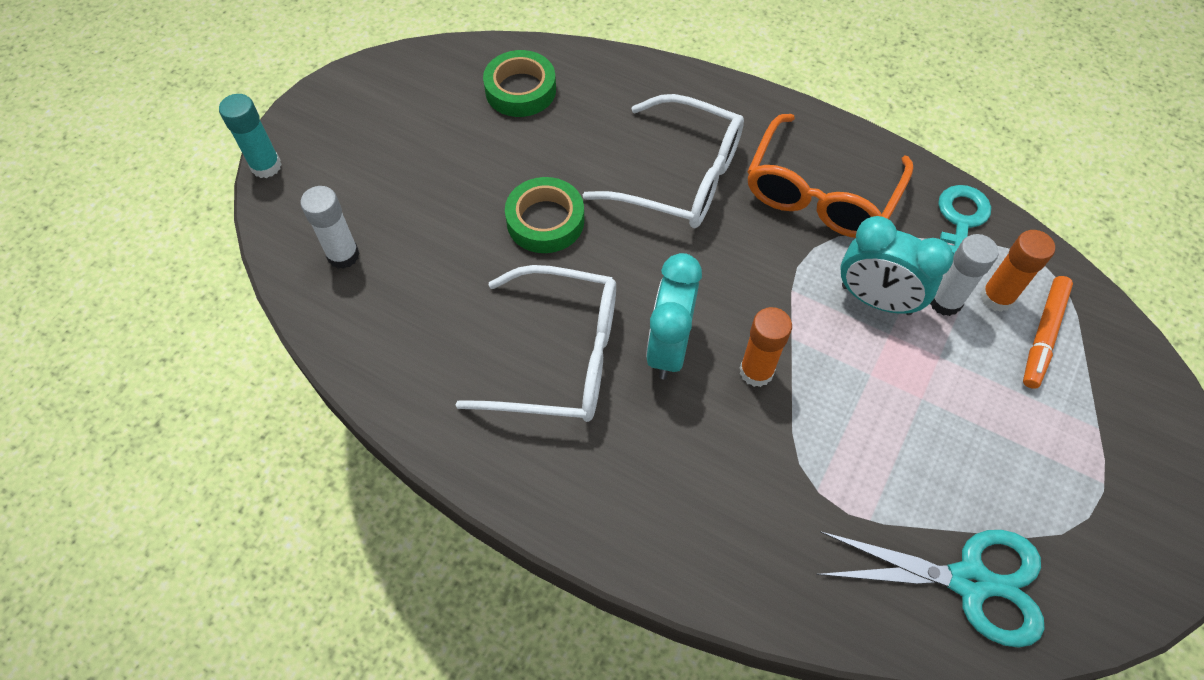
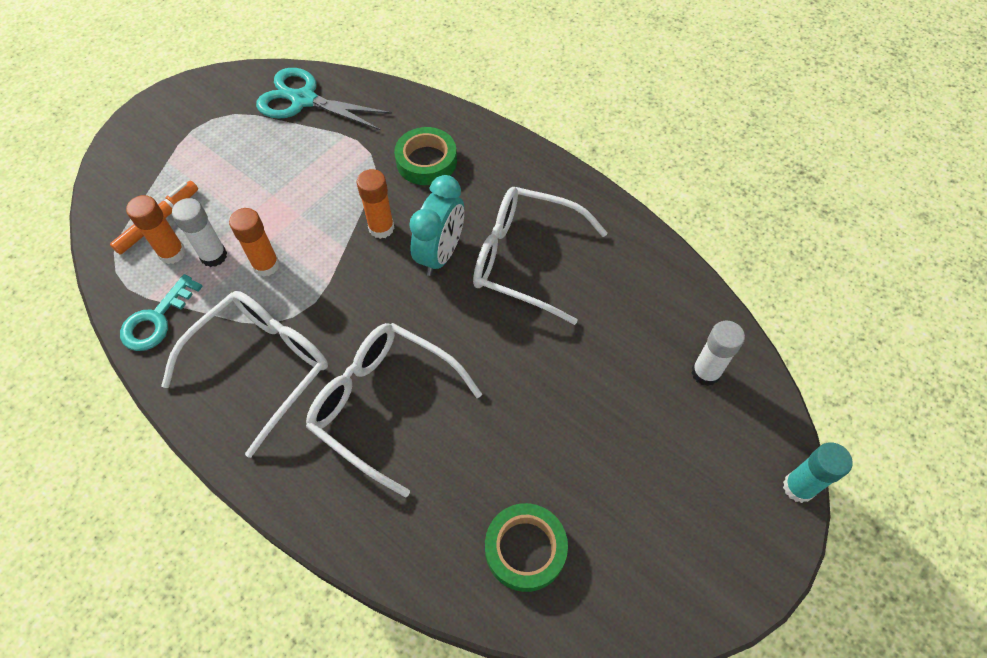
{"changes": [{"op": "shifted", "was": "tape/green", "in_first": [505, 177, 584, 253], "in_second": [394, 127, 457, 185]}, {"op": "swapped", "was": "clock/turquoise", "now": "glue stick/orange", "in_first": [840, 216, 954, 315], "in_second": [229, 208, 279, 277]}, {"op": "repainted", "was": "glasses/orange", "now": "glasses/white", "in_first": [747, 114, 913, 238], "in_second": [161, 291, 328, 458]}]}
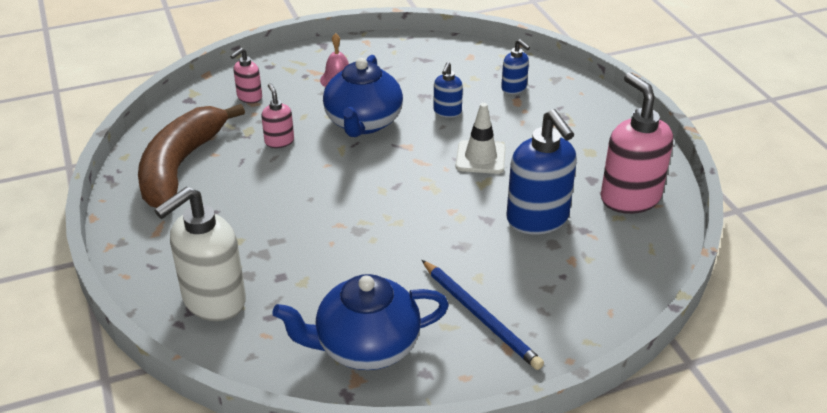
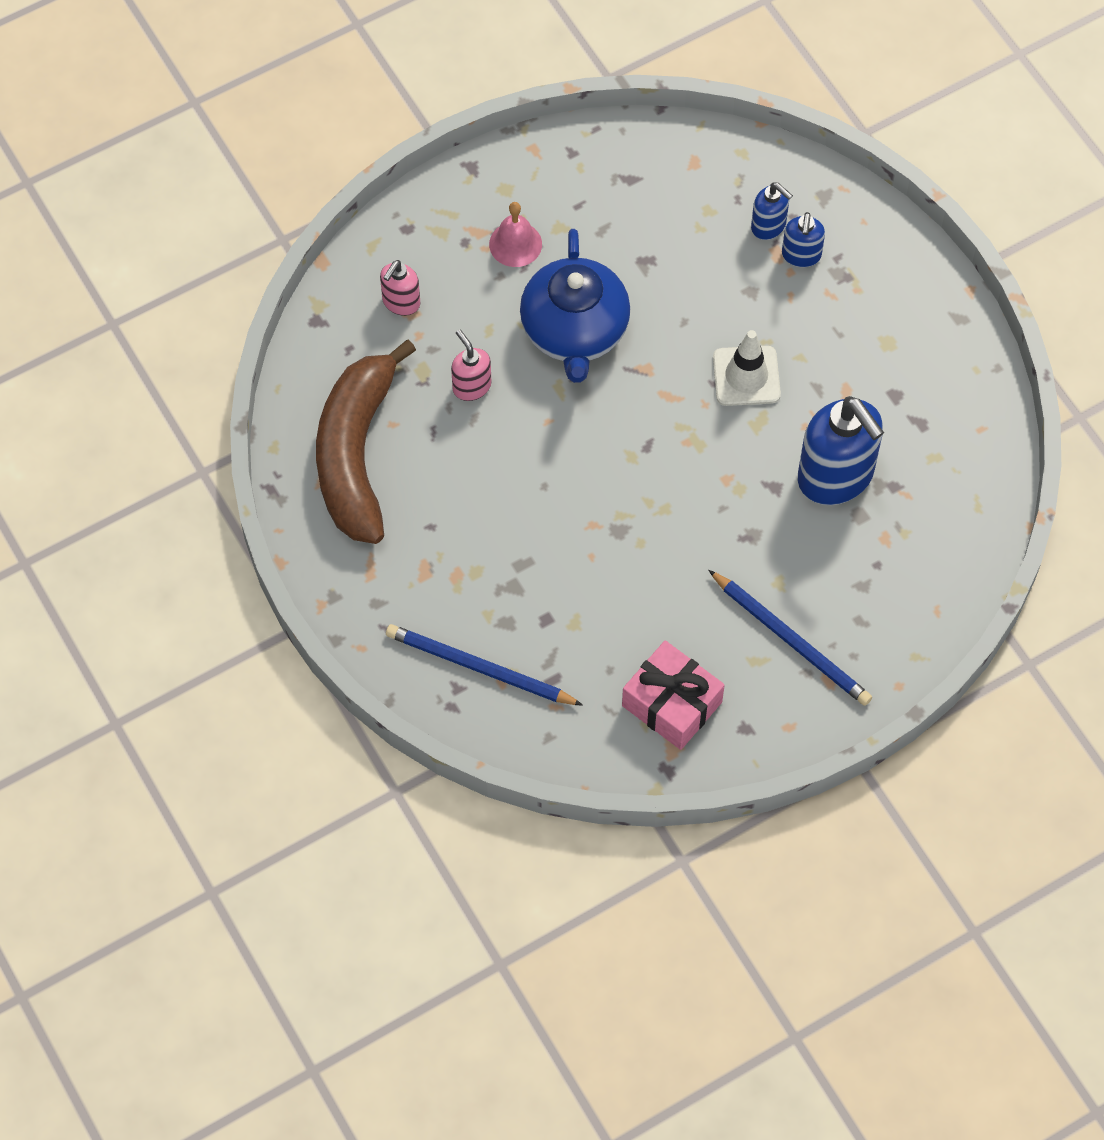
{"changes": [{"op": "gone", "was": "soap dispenser/pink", "in_first": [601, 73, 673, 214]}, {"op": "shifted", "was": "soap dispenser/blue", "in_first": [433, 62, 463, 118], "in_second": [782, 212, 825, 268]}, {"op": "swapped", "was": "soap dispenser/white", "now": "pencil/blue", "in_first": [154, 187, 246, 321], "in_second": [386, 624, 583, 706]}, {"op": "swapped", "was": "teapot/blue", "now": "gift/pink", "in_first": [272, 274, 449, 370], "in_second": [622, 640, 725, 750]}]}
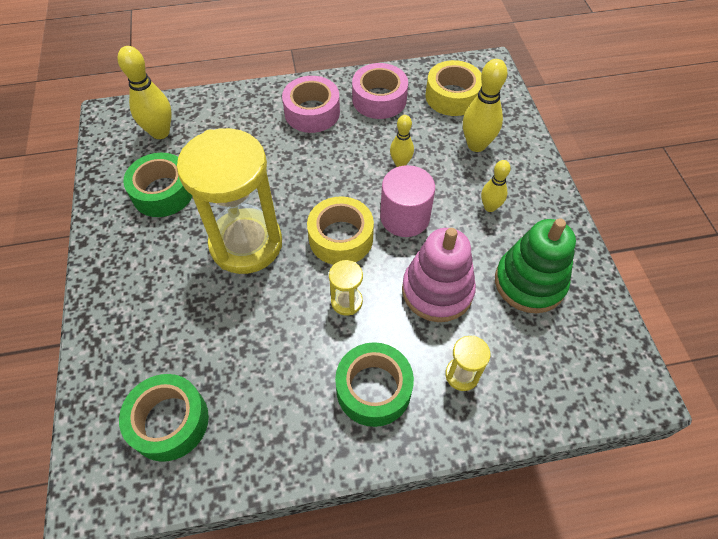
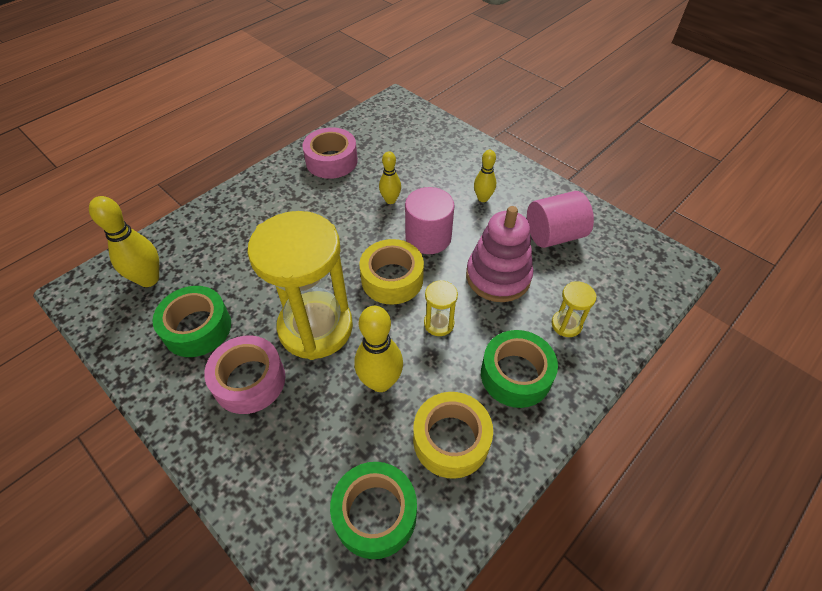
{"changes": [{"op": "shifted", "was": "tape/pink", "in_first": [282, 76, 340, 133], "in_second": [204, 335, 285, 414]}, {"op": "shifted", "was": "tape/yellow", "in_first": [426, 60, 482, 116], "in_second": [413, 392, 493, 479]}, {"op": "shifted", "was": "bowling pin/yellow", "in_first": [463, 59, 507, 152], "in_second": [355, 306, 403, 392]}, {"op": "swapped", "was": "stacking toy/green", "now": "cylinder/pink", "in_first": [495, 218, 576, 313], "in_second": [527, 191, 594, 248]}]}
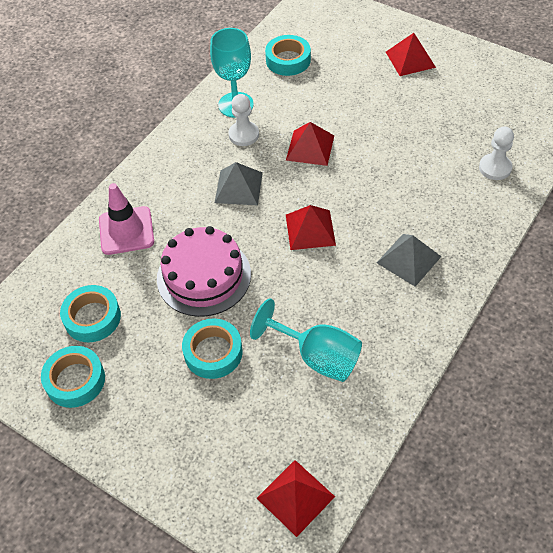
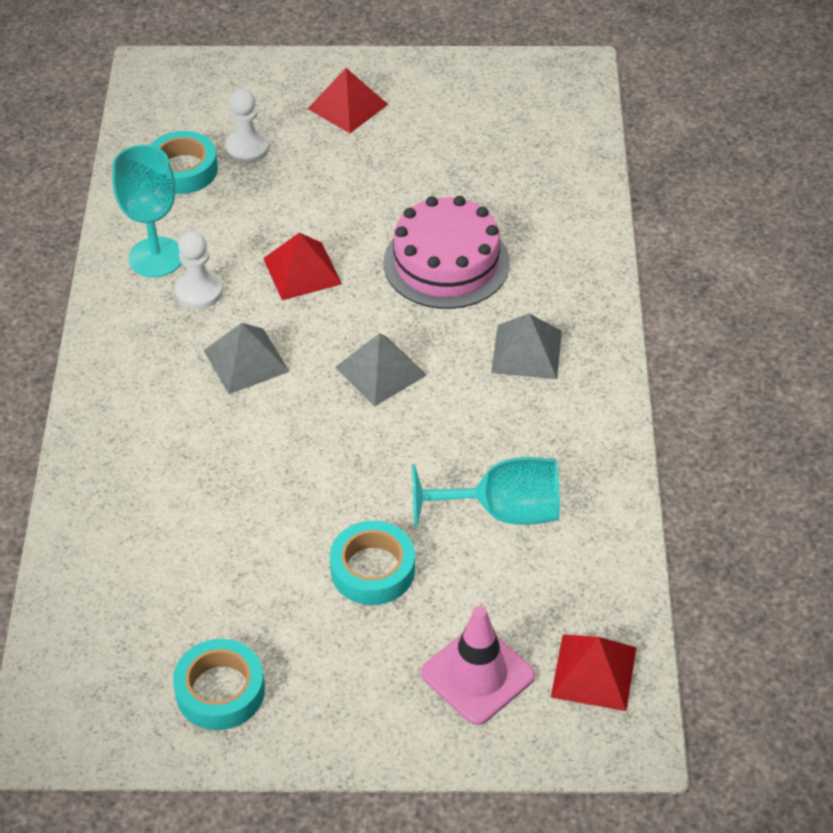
{"changes": [{"op": "gone", "was": "tape/turquoise", "in_first": [60, 285, 121, 342]}, {"op": "shifted", "was": "traffic cone/pink", "in_first": [99, 183, 154, 255], "in_second": [421, 606, 535, 725]}, {"op": "shifted", "was": "cake/pink", "in_first": [157, 226, 251, 317], "in_second": [384, 196, 510, 309]}, {"op": "shifted", "was": "pawn/white", "in_first": [479, 127, 514, 180], "in_second": [225, 89, 269, 164]}, {"op": "repainted", "was": "pyramid/red", "now": "pyramid/grey", "in_first": [286, 205, 336, 250], "in_second": [335, 333, 427, 406]}]}
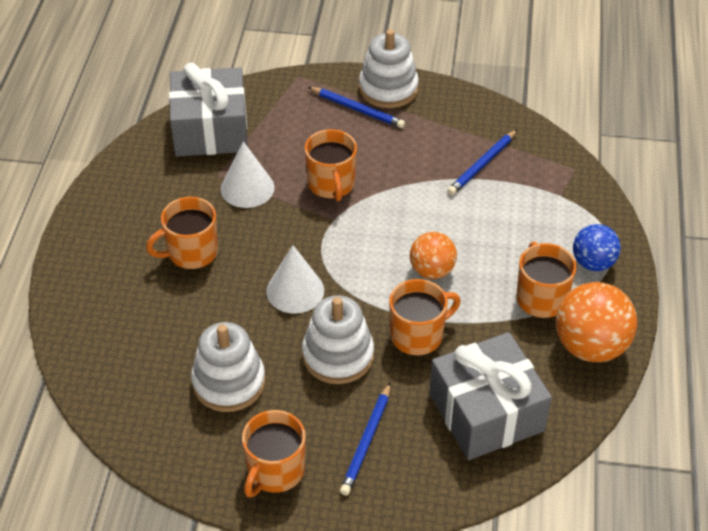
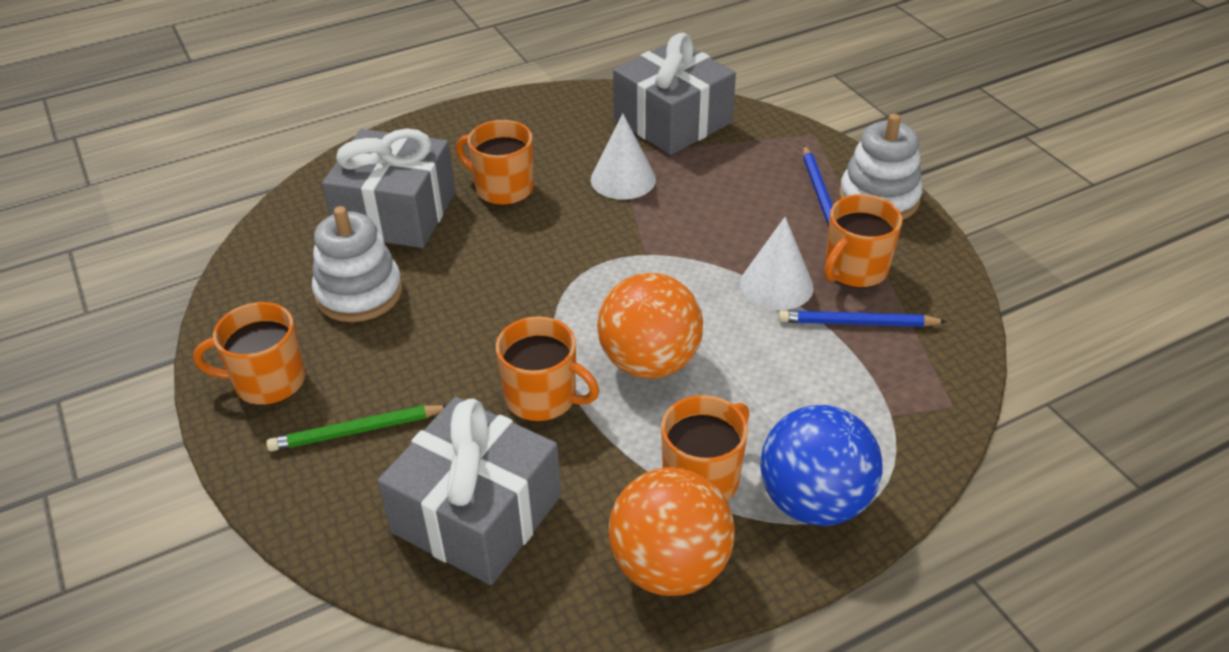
{"changes": [{"op": "gone", "was": "stacking toy/white", "in_first": [302, 296, 374, 384]}, {"op": "new", "now": "gift/grey", "in_second": [322, 128, 455, 248]}, {"op": "shifted", "was": "cone/white", "in_first": [266, 245, 324, 314], "in_second": [740, 217, 814, 310]}, {"op": "shifted", "was": "mug/orange", "in_first": [305, 129, 357, 202], "in_second": [824, 194, 902, 288]}, {"op": "repainted", "was": "pencil/blue", "now": "pencil/green", "in_first": [340, 382, 391, 496], "in_second": [266, 405, 446, 452]}, {"op": "scaled", "was": "ball/orange", "in_first": [410, 232, 457, 279], "in_second": [597, 273, 703, 379], "ratio": 1.6}, {"op": "scaled", "was": "ball/blue", "in_first": [573, 224, 621, 271], "in_second": [760, 405, 882, 526], "ratio": 1.6}]}
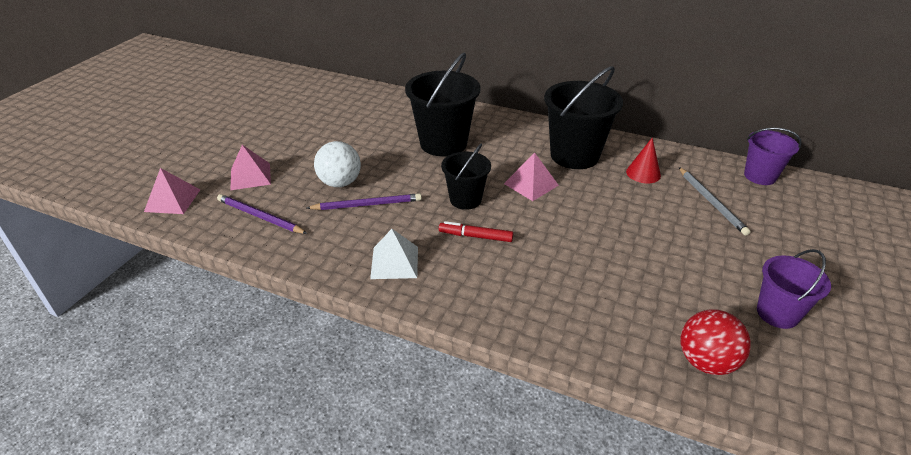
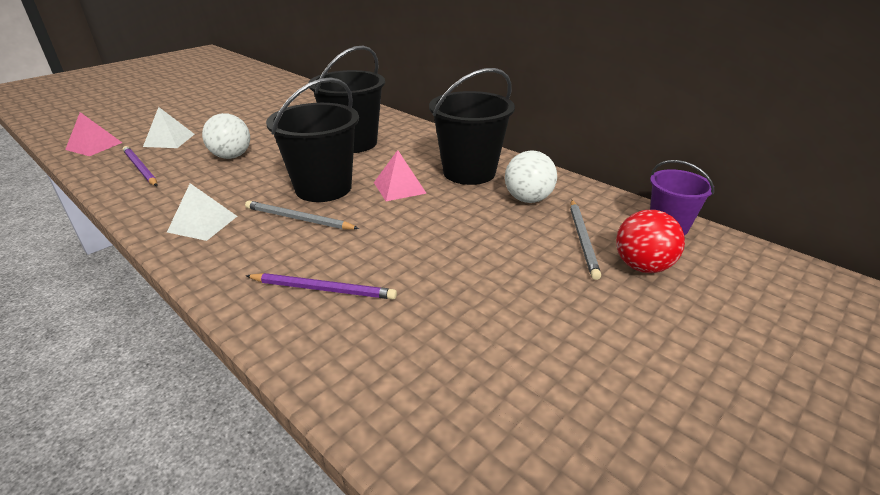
{"changes": [{"op": "gone", "was": "bucket/purple", "in_first": [757, 249, 831, 329]}, {"op": "shifted", "was": "pencil/purple", "in_first": [307, 193, 422, 210], "in_second": [246, 273, 397, 300]}, {"op": "shifted", "was": "ball/red", "in_first": [680, 310, 751, 375], "in_second": [616, 210, 685, 273]}, {"op": "swapped", "was": "marker/red", "now": "pencil/grey", "in_first": [439, 221, 513, 242], "in_second": [245, 201, 359, 230]}, {"op": "swapped", "was": "cone/red", "now": "ball/white", "in_first": [626, 137, 661, 184], "in_second": [505, 151, 557, 203]}, {"op": "repainted", "was": "pyramid/pink", "now": "pyramid/white", "in_first": [230, 145, 271, 190], "in_second": [143, 107, 195, 148]}, {"op": "scaled", "was": "bucket/black", "in_first": [441, 144, 491, 210], "in_second": [266, 77, 359, 202], "ratio": 1.68}]}
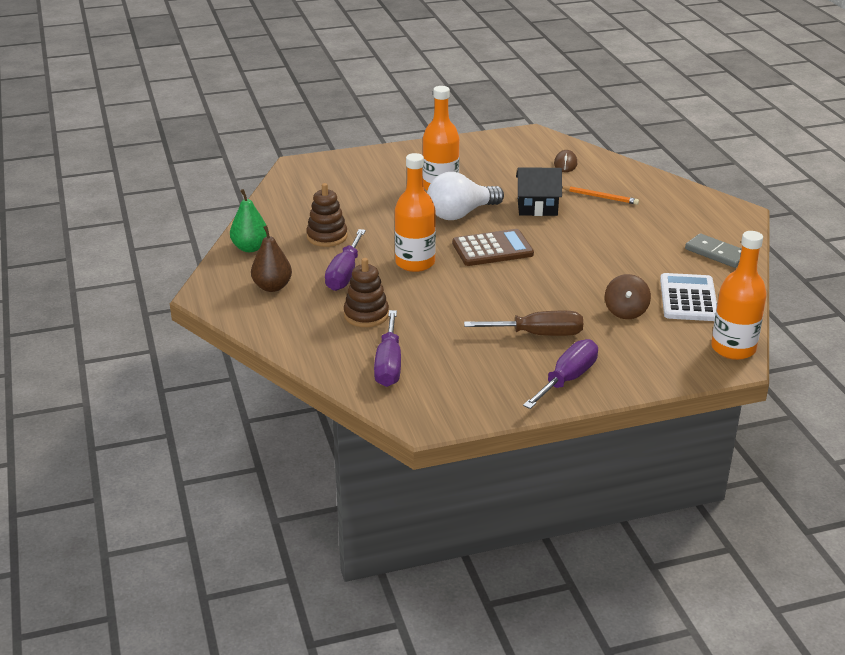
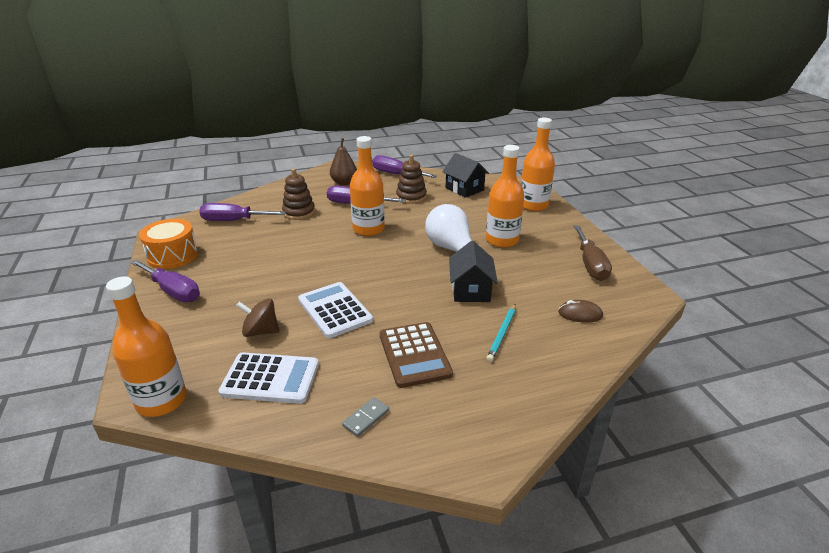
{"changes": [{"op": "new", "now": "drum/orange", "in_second": [139, 219, 198, 269]}, {"op": "new", "now": "calculator/white", "in_second": [298, 282, 373, 338]}, {"op": "new", "now": "house/black", "in_second": [442, 153, 489, 198]}, {"op": "new", "now": "bottle/orange", "in_second": [521, 118, 555, 211]}, {"op": "shifted", "was": "calculator/brown", "in_first": [452, 229, 534, 266], "in_second": [380, 322, 453, 388]}, {"op": "shifted", "was": "screwdriver/brown", "in_first": [464, 311, 583, 336], "in_second": [574, 225, 612, 281]}, {"op": "swapped", "was": "pear/green", "now": "screwdriver/purple", "in_first": [230, 189, 267, 252], "in_second": [372, 155, 437, 178]}, {"op": "repainted", "was": "pencil/orange", "now": "pencil/turquoise", "in_first": [562, 186, 639, 205], "in_second": [486, 304, 516, 362]}, {"op": "scaled", "was": "domino/grey", "in_first": [685, 233, 742, 268], "in_second": [342, 397, 389, 437], "ratio": 0.62}]}
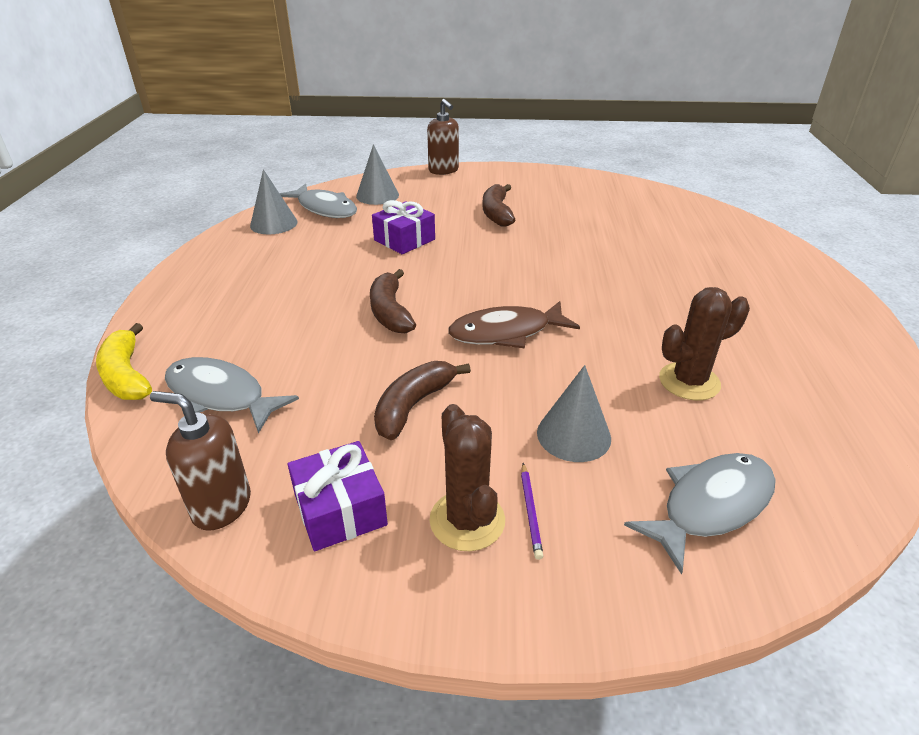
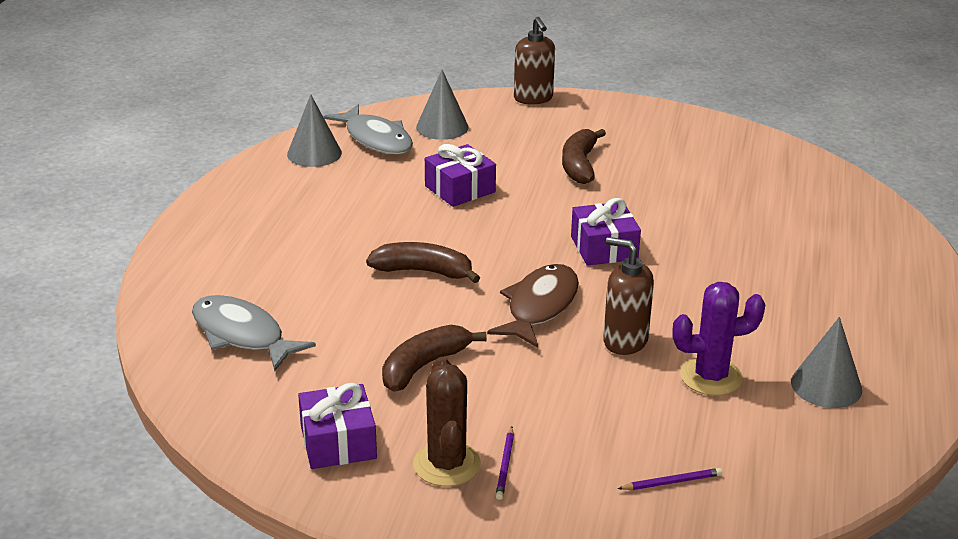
{"changes": [{"op": "gone", "was": "banana/yellow", "in_first": [96, 323, 152, 400]}, {"op": "new", "now": "gift/purple", "in_second": [571, 198, 641, 266]}, {"op": "shifted", "was": "soap dispenser/brown", "in_first": [150, 391, 251, 531], "in_second": [603, 237, 654, 355]}, {"op": "shifted", "was": "cone/grey", "in_first": [537, 365, 611, 462], "in_second": [791, 317, 862, 408]}, {"op": "swapped", "was": "fish/grey", "now": "pencil/purple", "in_first": [624, 453, 776, 574], "in_second": [618, 468, 722, 490]}, {"op": "repainted", "was": "cactus/brown", "now": "cactus/purple", "in_first": [659, 287, 750, 401], "in_second": [672, 282, 766, 396]}, {"op": "rotated", "was": "banana/brown", "in_first": [370, 269, 416, 333], "in_second": [366, 242, 480, 283], "clockwise": 105}, {"op": "rotated", "was": "fish/brown", "in_first": [448, 301, 580, 349], "in_second": [487, 264, 579, 348], "clockwise": 120}]}
